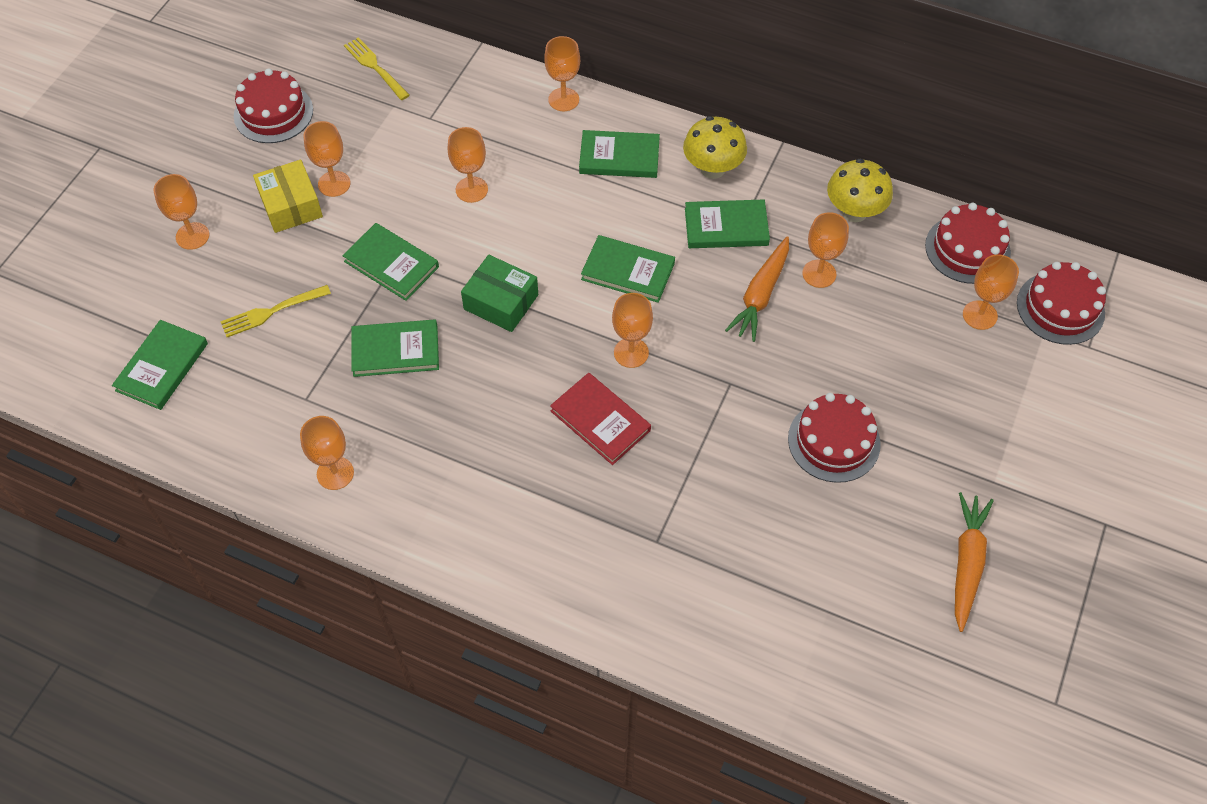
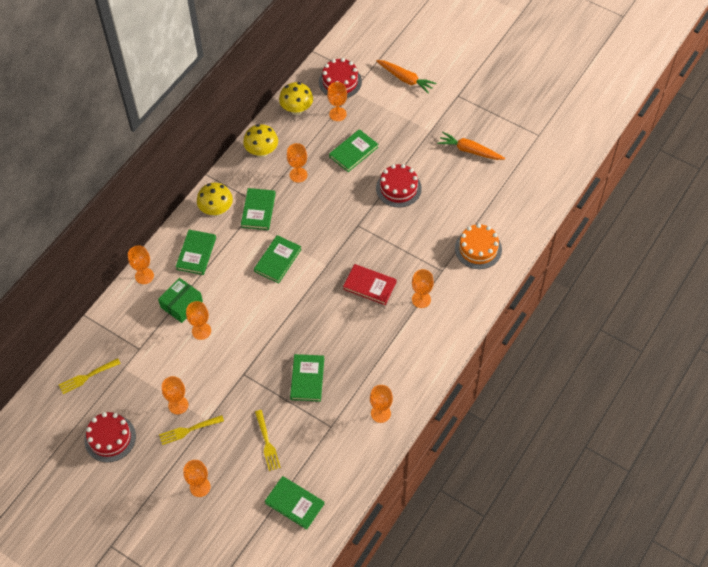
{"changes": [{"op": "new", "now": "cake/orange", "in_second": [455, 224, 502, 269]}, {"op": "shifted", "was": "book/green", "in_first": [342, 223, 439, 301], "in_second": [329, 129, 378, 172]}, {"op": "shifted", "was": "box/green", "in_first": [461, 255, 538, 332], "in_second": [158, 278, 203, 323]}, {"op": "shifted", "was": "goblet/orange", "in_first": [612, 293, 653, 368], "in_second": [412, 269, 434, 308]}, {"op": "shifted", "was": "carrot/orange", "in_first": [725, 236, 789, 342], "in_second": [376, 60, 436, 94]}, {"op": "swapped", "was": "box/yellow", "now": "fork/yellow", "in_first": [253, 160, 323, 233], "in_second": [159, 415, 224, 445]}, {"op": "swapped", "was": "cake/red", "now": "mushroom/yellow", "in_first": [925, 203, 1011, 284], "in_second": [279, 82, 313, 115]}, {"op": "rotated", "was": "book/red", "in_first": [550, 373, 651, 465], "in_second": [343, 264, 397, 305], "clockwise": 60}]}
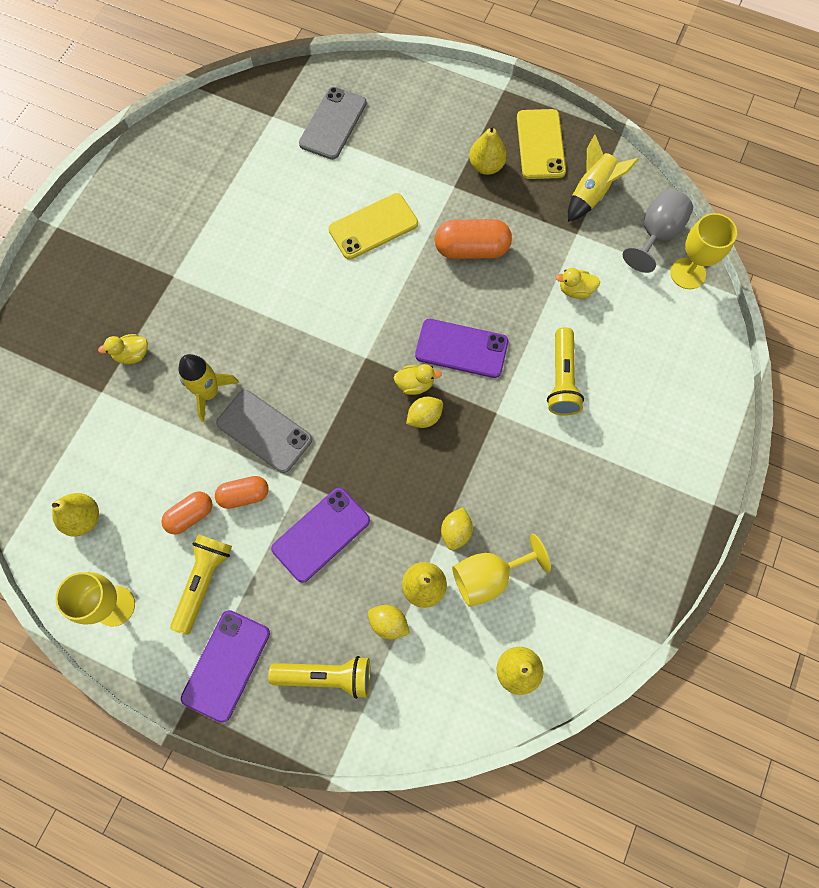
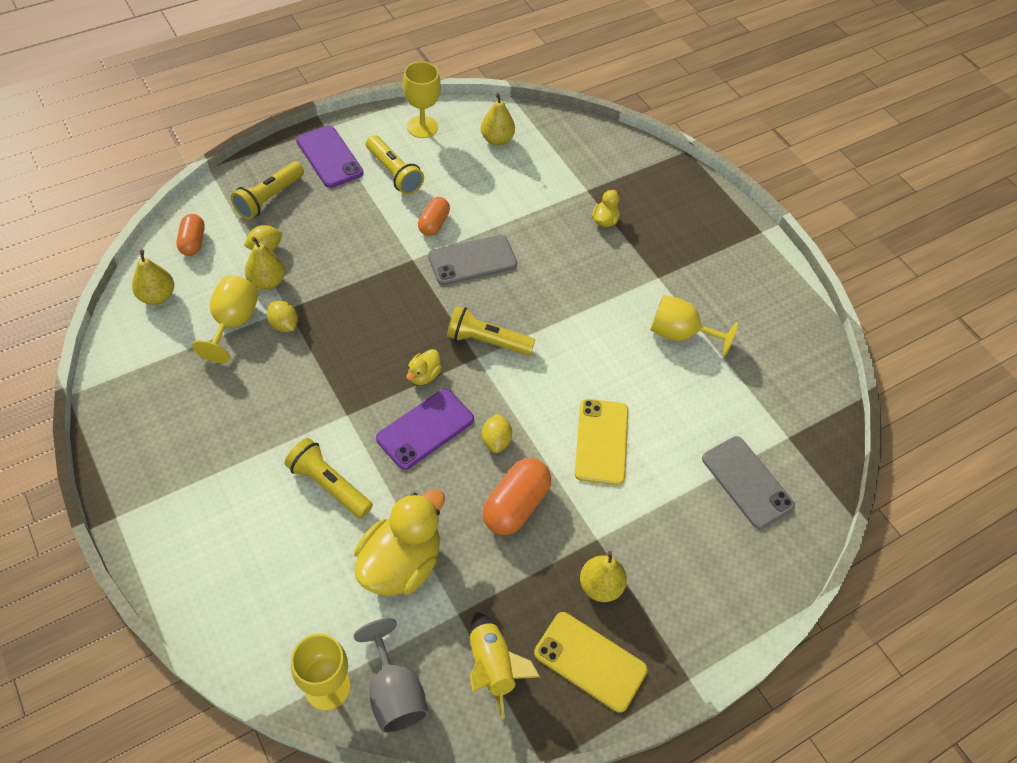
{"changes": [{"op": "gone", "was": "rocket/yellow", "in_first": [178, 354, 239, 422]}, {"op": "gone", "was": "phone/purple", "in_first": [271, 487, 370, 583]}, {"op": "new", "now": "flashlight/yellow", "in_second": [447, 306, 535, 356]}, {"op": "new", "now": "goblet/yellow", "in_second": [650, 295, 738, 356]}, {"op": "shifted", "was": "capsule/orange", "in_first": [161, 492, 213, 534], "in_second": [176, 214, 205, 256]}, {"op": "shifted", "was": "lemon/yellow", "in_first": [406, 397, 443, 428], "in_second": [482, 414, 512, 453]}, {"op": "scaled", "was": "duck/yellow", "in_first": [555, 268, 600, 299], "in_second": [354, 489, 445, 596], "ratio": 2.2}]}
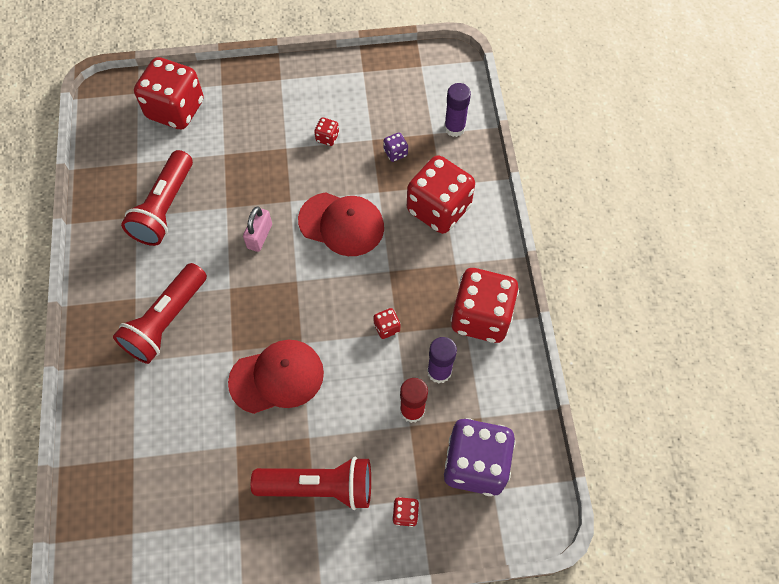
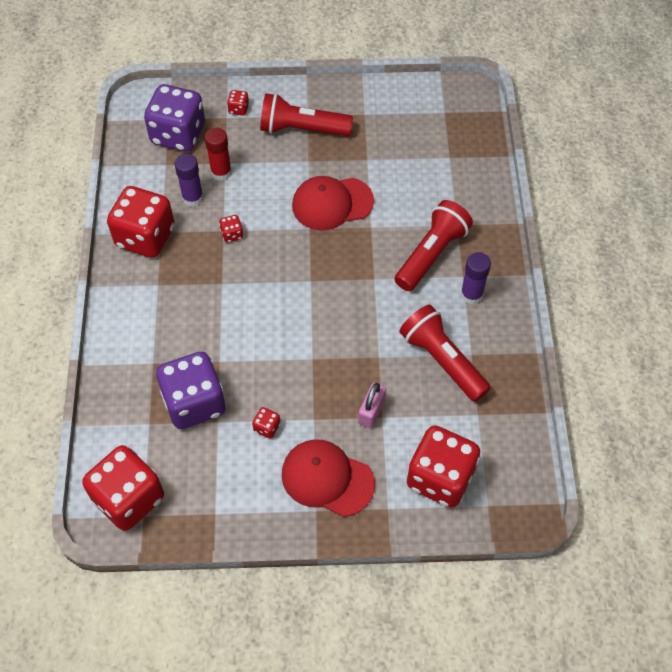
{"changes": [{"op": "shifted", "was": "padlock/pink", "in_first": [243, 207, 272, 252], "in_second": [358, 383, 386, 428]}, {"op": "shifted", "was": "cap/red", "in_first": [298, 192, 384, 256], "in_second": [282, 439, 375, 517]}, {"op": "shifted", "was": "dice/red", "in_first": [407, 155, 475, 234], "in_second": [82, 445, 164, 531]}, {"op": "shifted", "was": "glue stick/purple", "in_first": [444, 83, 471, 137], "in_second": [461, 252, 491, 304]}, {"op": "rotated", "was": "flashlight/red", "in_first": [121, 150, 193, 246], "in_second": [399, 305, 491, 402], "clockwise": -60}, {"op": "scaled", "was": "dice/purple", "in_first": [383, 133, 408, 162], "in_second": [156, 352, 226, 429], "ratio": 2.5}]}
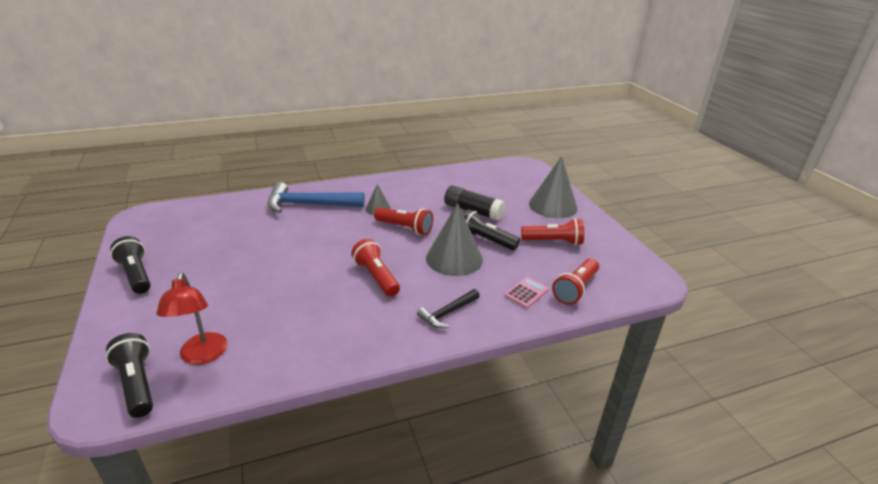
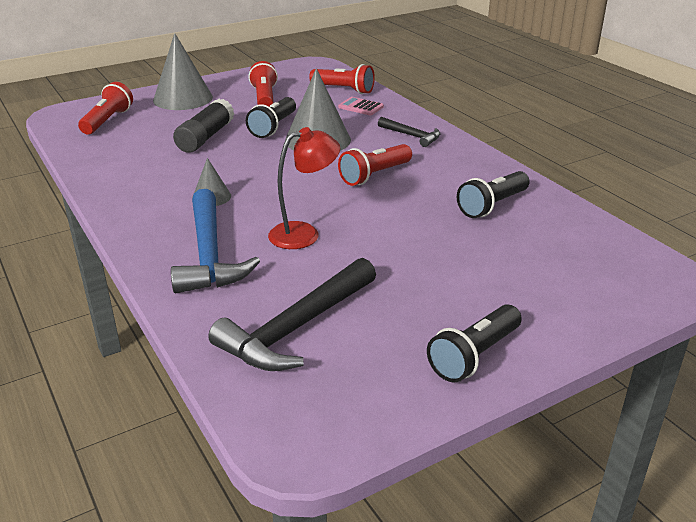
{"changes": [{"op": "new", "now": "hammer/black", "in_second": [208, 258, 376, 371]}, {"op": "shifted", "was": "flashlight/black", "in_first": [105, 333, 153, 418], "in_second": [457, 171, 530, 218]}, {"op": "shifted", "was": "lamp/red", "in_first": [156, 272, 227, 365], "in_second": [268, 127, 340, 249]}, {"op": "shifted", "was": "flashlight/red", "in_first": [374, 207, 433, 235], "in_second": [78, 82, 133, 135]}]}
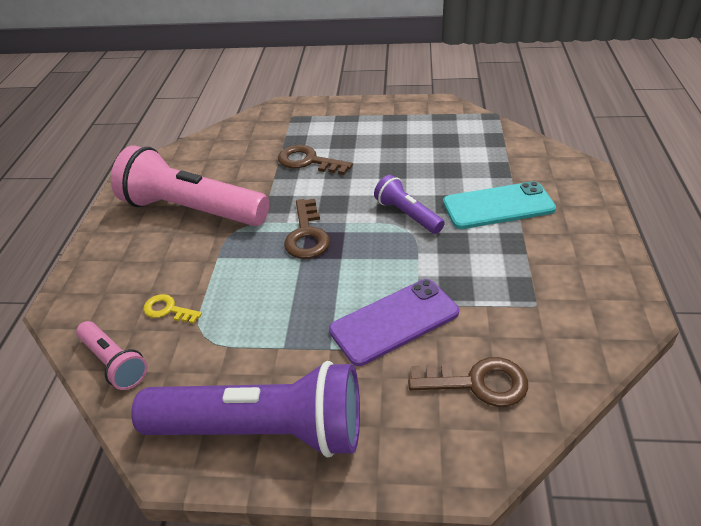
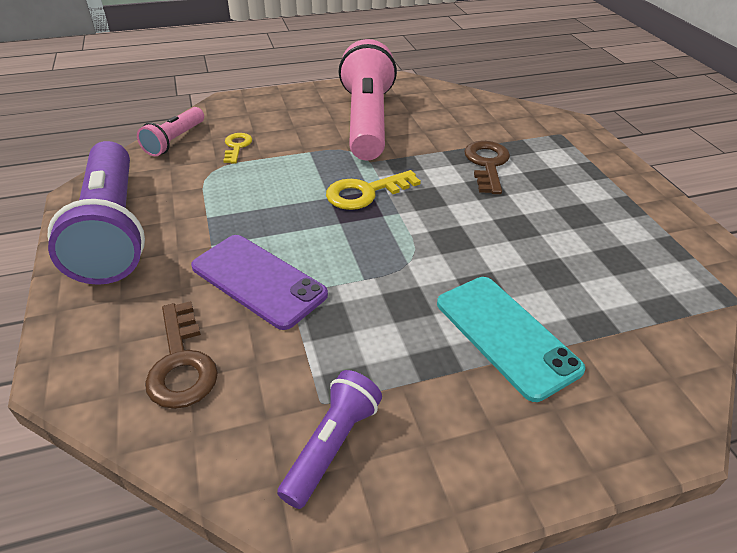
{"changes": [{"op": "shifted", "was": "flashlight/purple", "in_first": [374, 175, 445, 234], "in_second": [277, 370, 382, 509]}, {"op": "repainted", "was": "key/brown", "now": "key/yellow", "in_first": [284, 199, 330, 259], "in_second": [326, 170, 421, 210]}]}
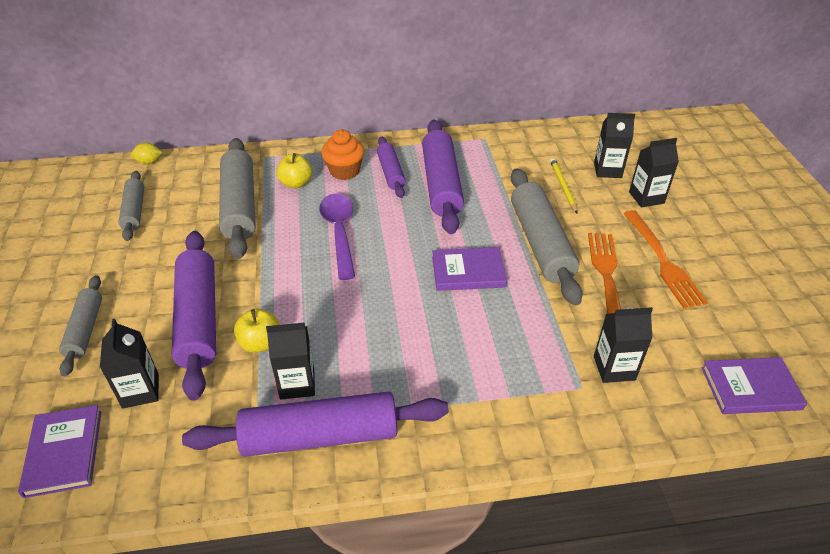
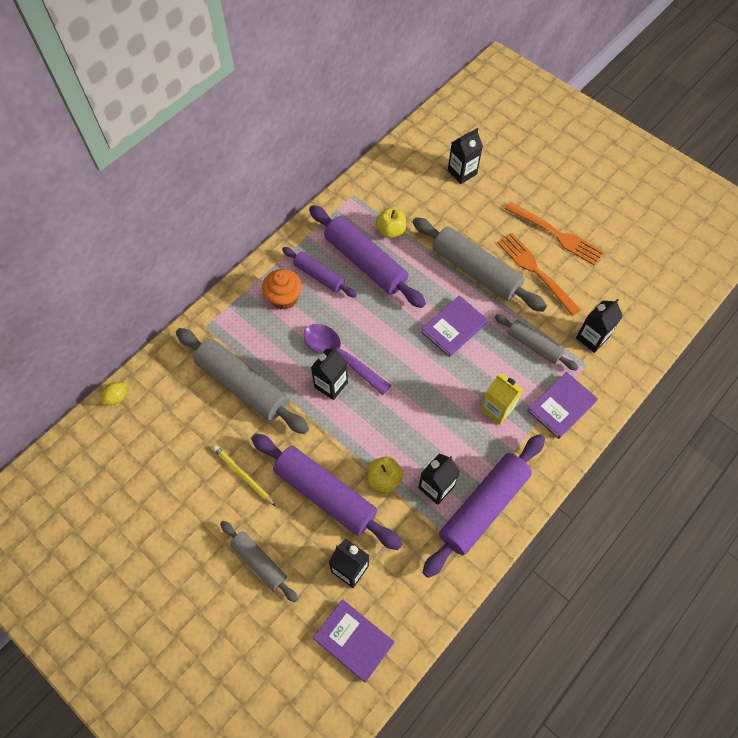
{"changes": [{"op": "new", "now": "carton/yellow", "in_second": [480, 373, 524, 425]}, {"op": "shifted", "was": "rolling pin/grey", "in_first": [118, 171, 144, 241], "in_second": [495, 314, 579, 371]}, {"op": "shifted", "was": "apple/yellow", "in_first": [277, 153, 312, 188], "in_second": [376, 208, 406, 238]}, {"op": "shifted", "was": "pencil/yellow", "in_first": [550, 158, 578, 214], "in_second": [213, 445, 275, 506]}, {"op": "shifted", "was": "carton/black", "in_first": [629, 138, 679, 208], "in_second": [311, 347, 348, 400]}, {"op": "shifted", "was": "book/purple", "in_first": [701, 357, 807, 414], "in_second": [527, 372, 598, 439]}]}
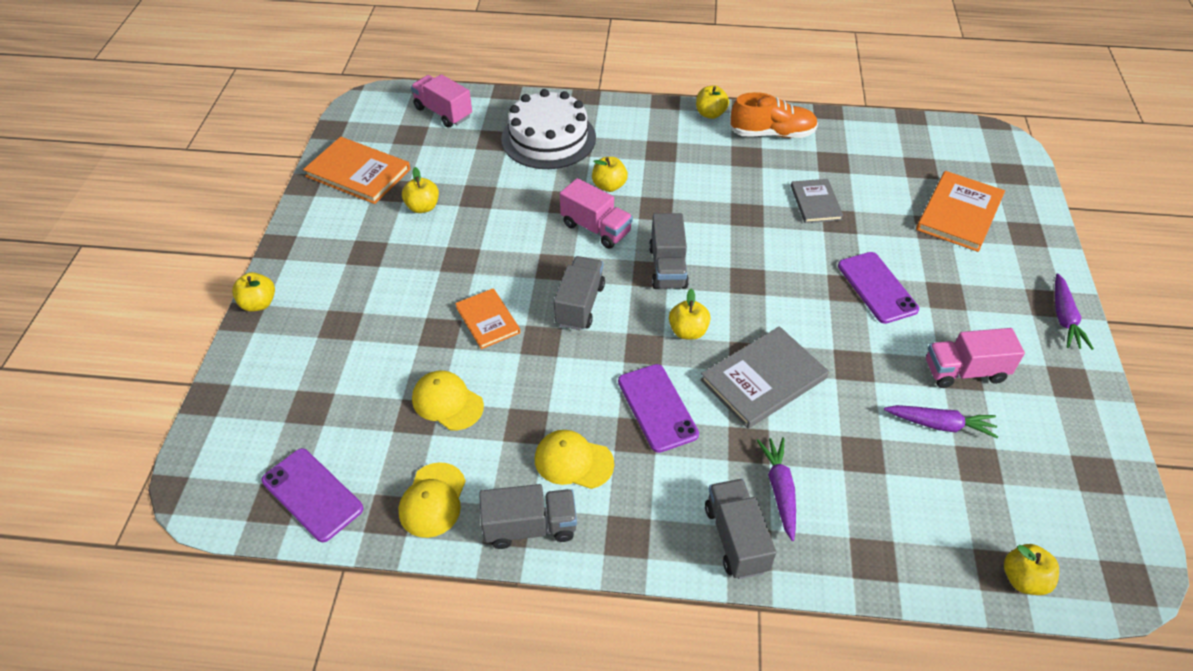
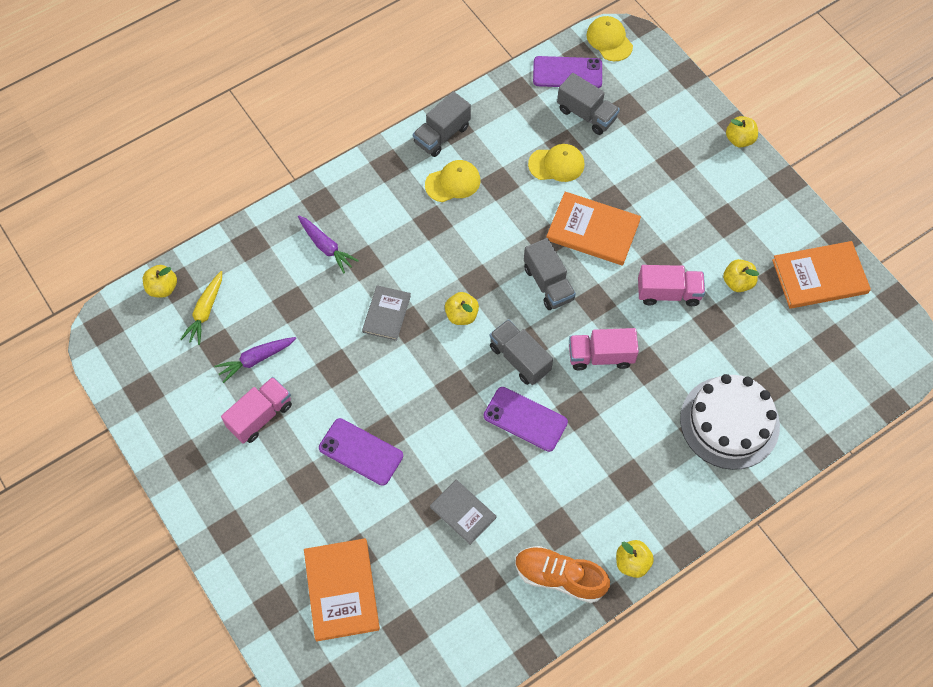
{"changes": [{"op": "gone", "was": "apple/yellow", "in_first": [592, 157, 628, 192]}, {"op": "gone", "was": "carrot/purple", "in_first": [1055, 273, 1094, 350]}, {"op": "new", "now": "carrot/yellow", "in_second": [180, 271, 222, 345]}, {"op": "shifted", "was": "cap/yellow", "in_first": [398, 462, 466, 538], "in_second": [587, 16, 633, 61]}, {"op": "shifted", "was": "truck/pink", "in_first": [411, 74, 472, 128], "in_second": [638, 265, 705, 306]}, {"op": "shifted", "was": "phone/purple", "in_first": [618, 364, 699, 453], "in_second": [483, 387, 568, 452]}, {"op": "shifted", "was": "truck/grey", "in_first": [705, 479, 776, 579], "in_second": [557, 73, 620, 135]}, {"op": "rotated", "was": "shoe/orange", "in_first": [730, 92, 818, 138], "in_second": [515, 546, 610, 603], "clockwise": 60}, {"op": "scaled", "was": "book/orange", "in_first": [455, 288, 520, 349], "in_second": [546, 192, 641, 266], "ratio": 1.61}, {"op": "scaled", "was": "book/grey", "in_first": [700, 326, 829, 429], "in_second": [362, 285, 411, 341], "ratio": 0.62}]}
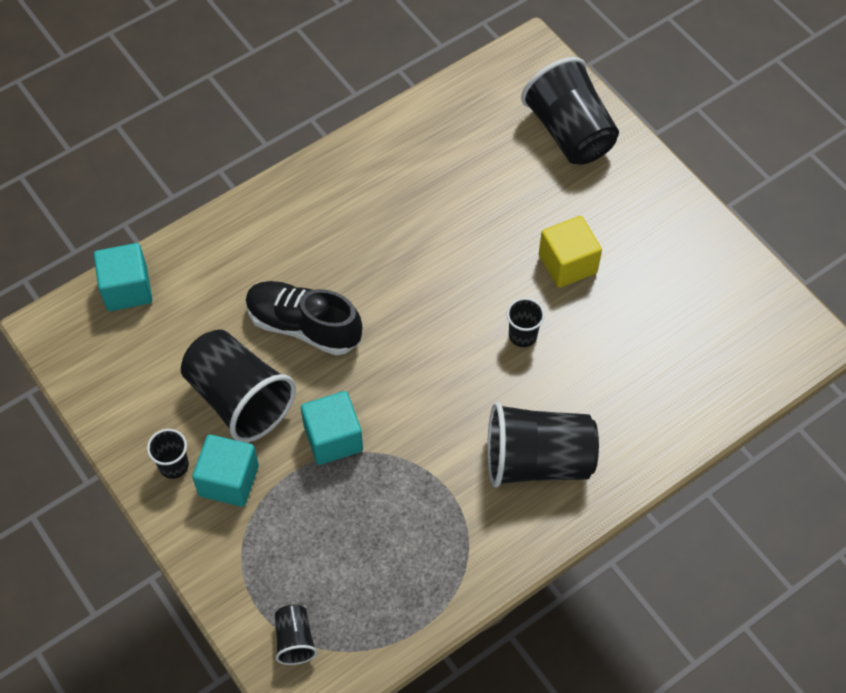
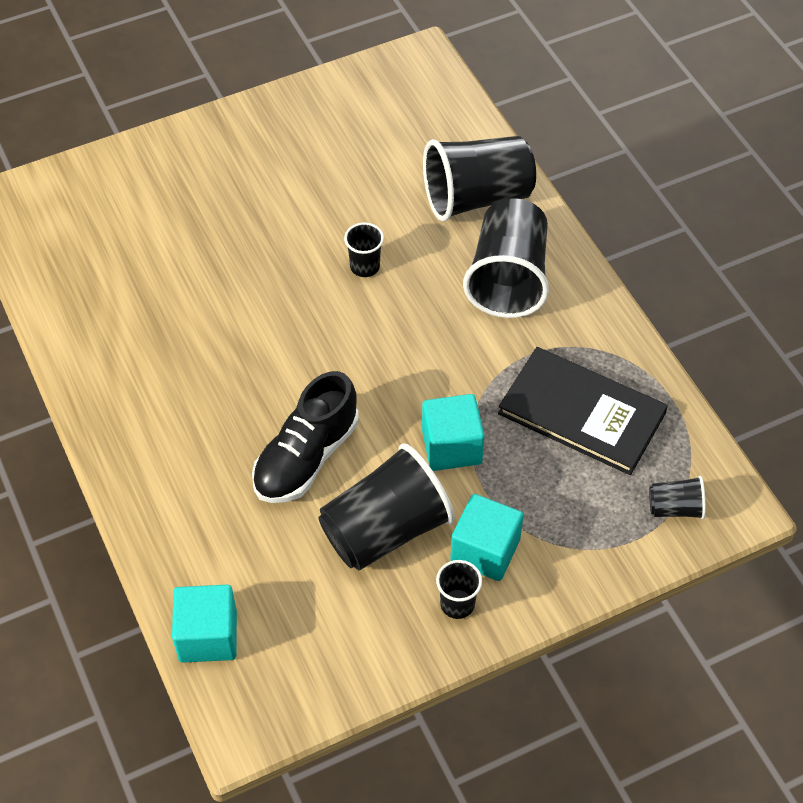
{"changes": [{"op": "gone", "was": "cube/yellow", "in_first": [539, 216, 602, 288]}, {"op": "new", "now": "book/black", "in_second": [498, 347, 668, 475]}, {"op": "shifted", "was": "cup/black", "in_first": [521, 57, 619, 165], "in_second": [423, 136, 536, 221]}]}
